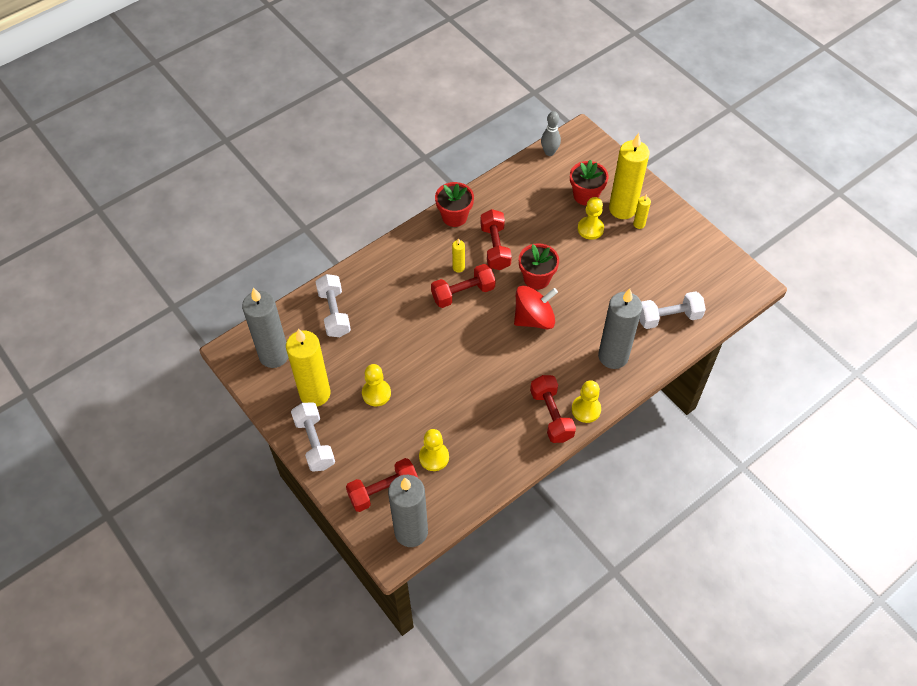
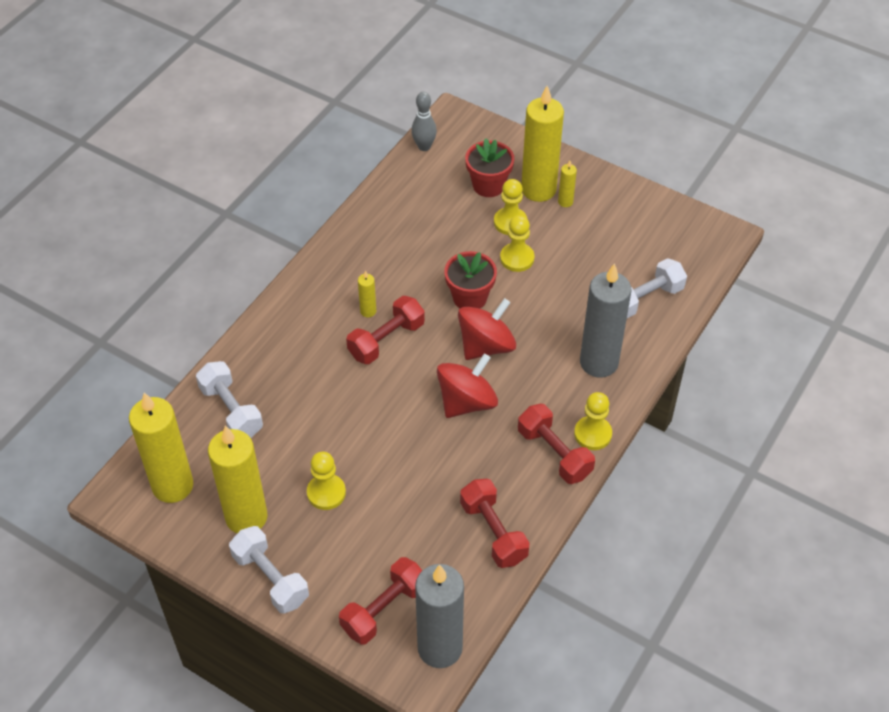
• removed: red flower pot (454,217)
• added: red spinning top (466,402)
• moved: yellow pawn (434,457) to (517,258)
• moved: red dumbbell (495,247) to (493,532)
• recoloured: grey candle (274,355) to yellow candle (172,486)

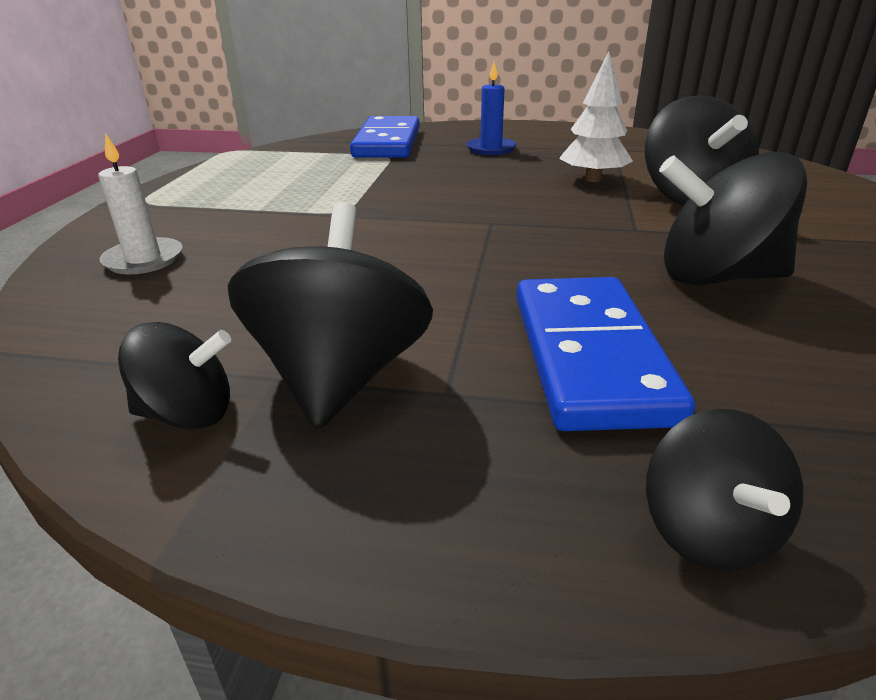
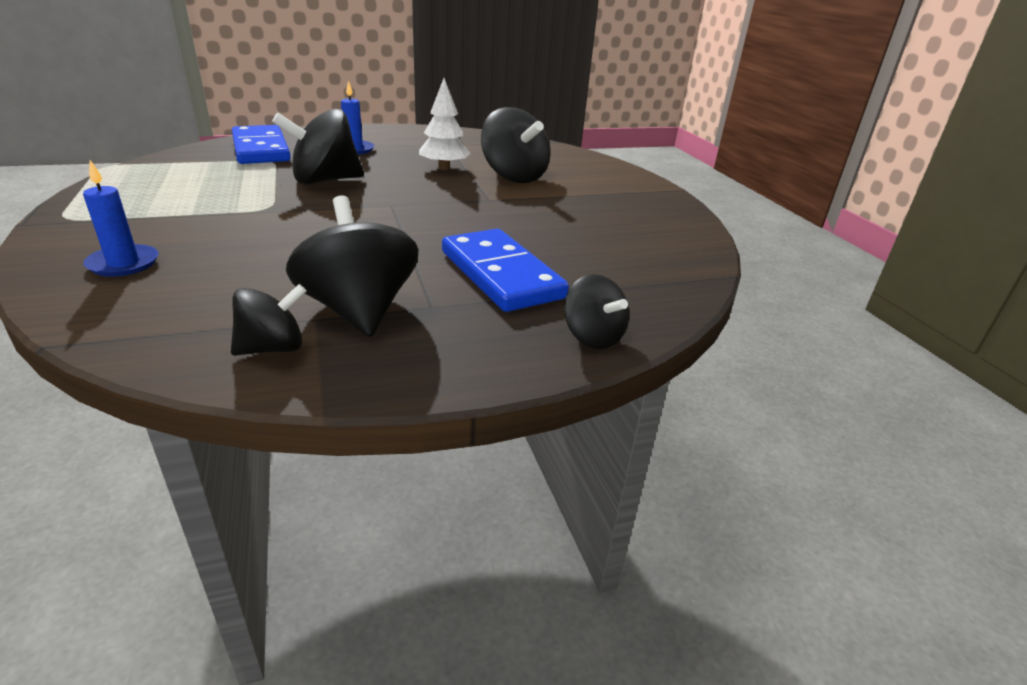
• moved: black spinning top (716,277) to (325,180)
• recoloured: white candle (144,259) to blue candle (123,263)

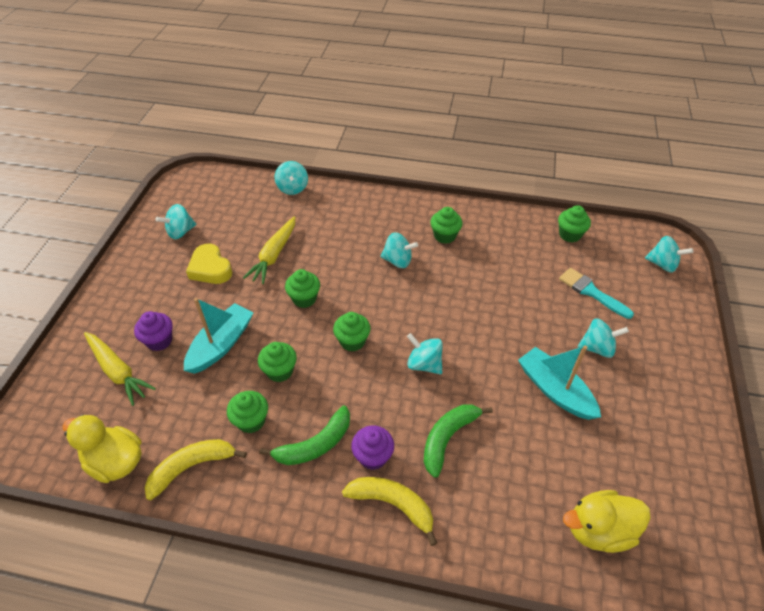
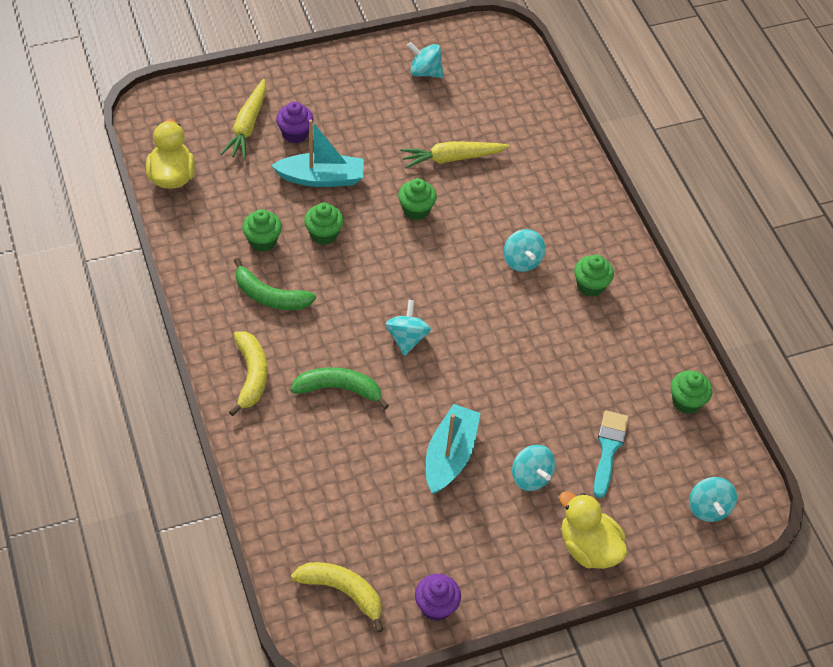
• removed: yellow heart (210,268)
• removed: turquoise spinning top (292,188)
• removed: green cupcake (352,341)
• moved: yellow banana (191,467) to (342,591)
• moved: purple cupcake (373,456) to (436,606)
• moved: yellow duck (599,530) to (588,547)

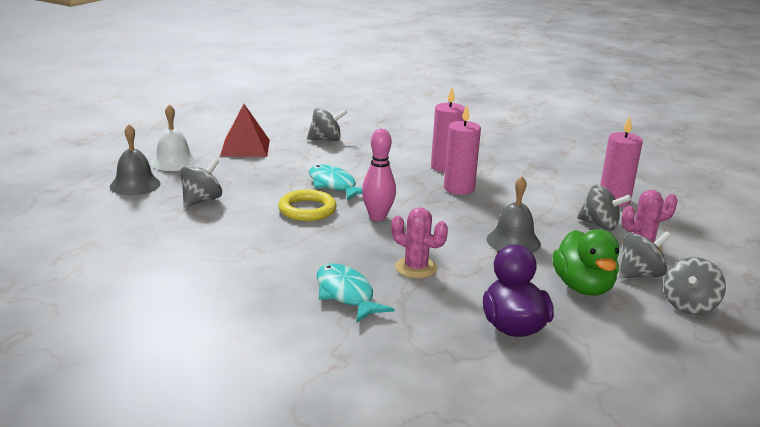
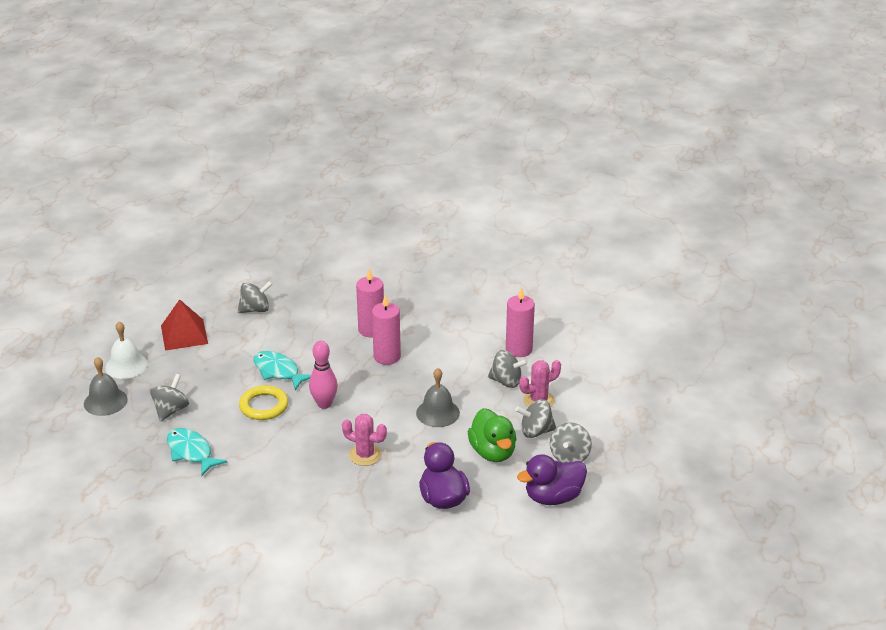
• added: purple duck (553,497)
• moved: turquoise fish (346,294) to (191,452)
• turned: grey spinning top (640,274) = (536,431) 150 degrees counterclockwise

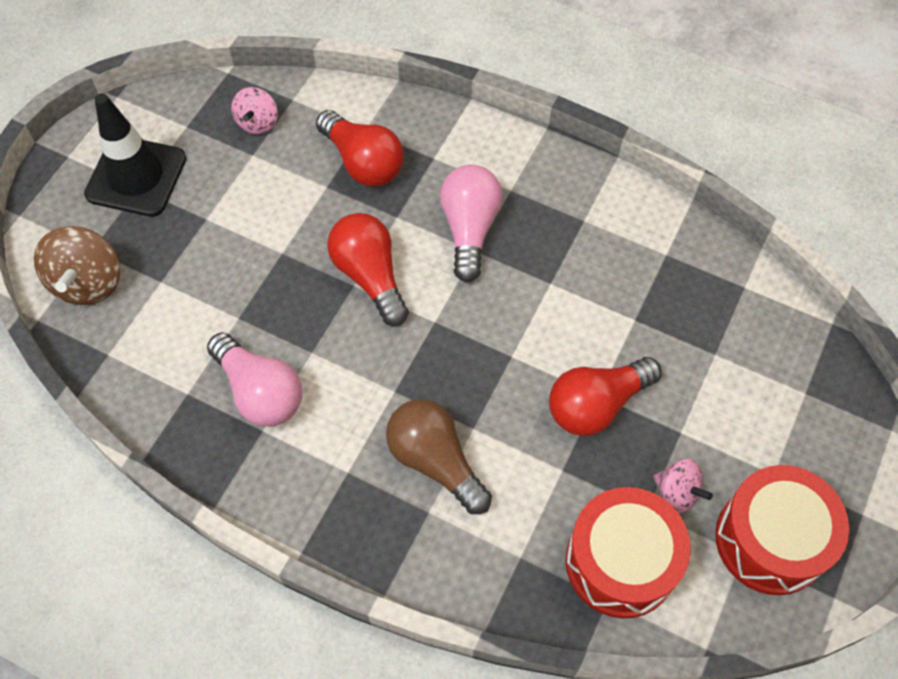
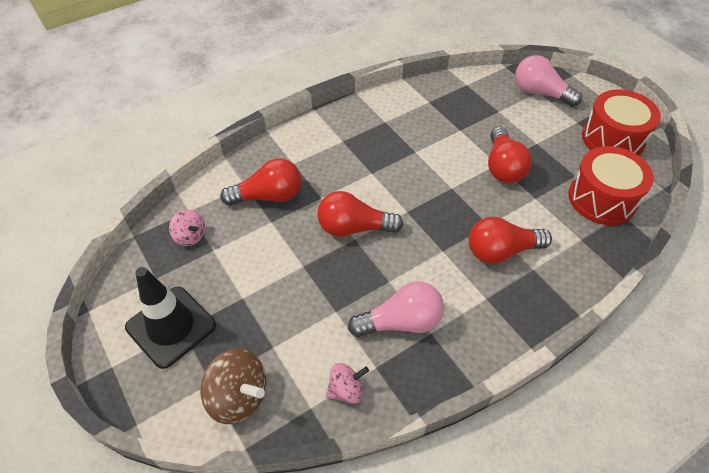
• moved: pink light bulb (469,229) to (540,93)
• moved: pink spinning top (676,493) to (346,390)
• recoloured: brown light bulb (435,461) to red light bulb (501,251)

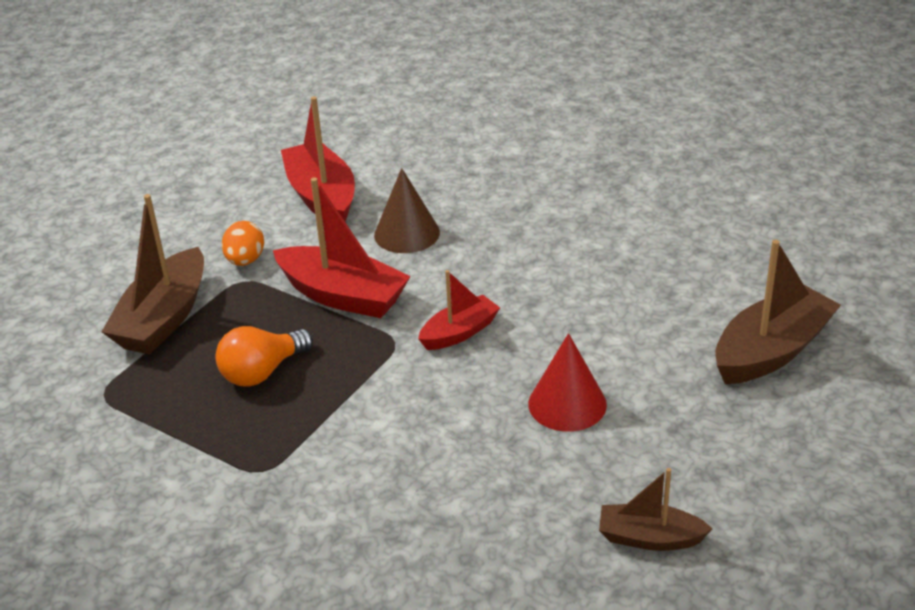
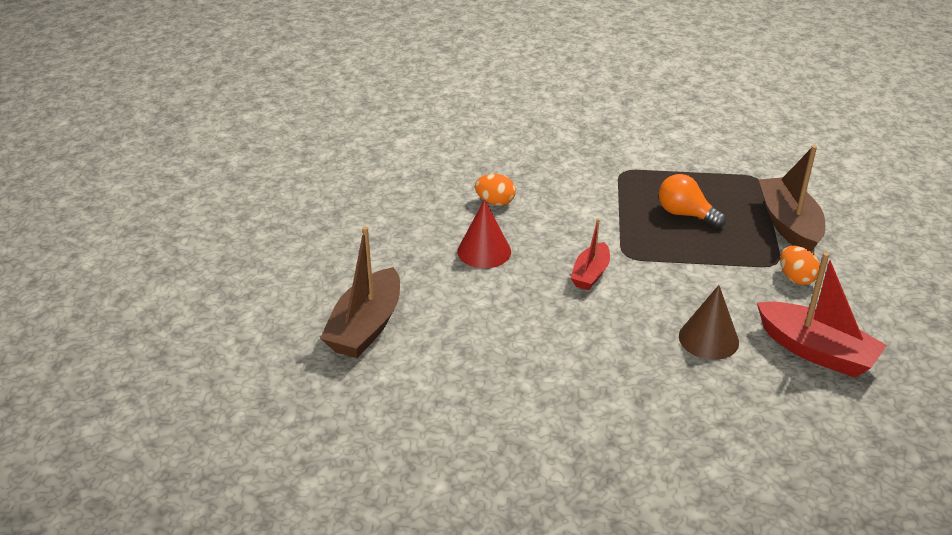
• removed: red boat (343,296)
• removed: brown boat (649,538)
• added: orange egg (495,202)
• turned: orange light bulb (262,372) = (685,214) 75 degrees counterclockwise

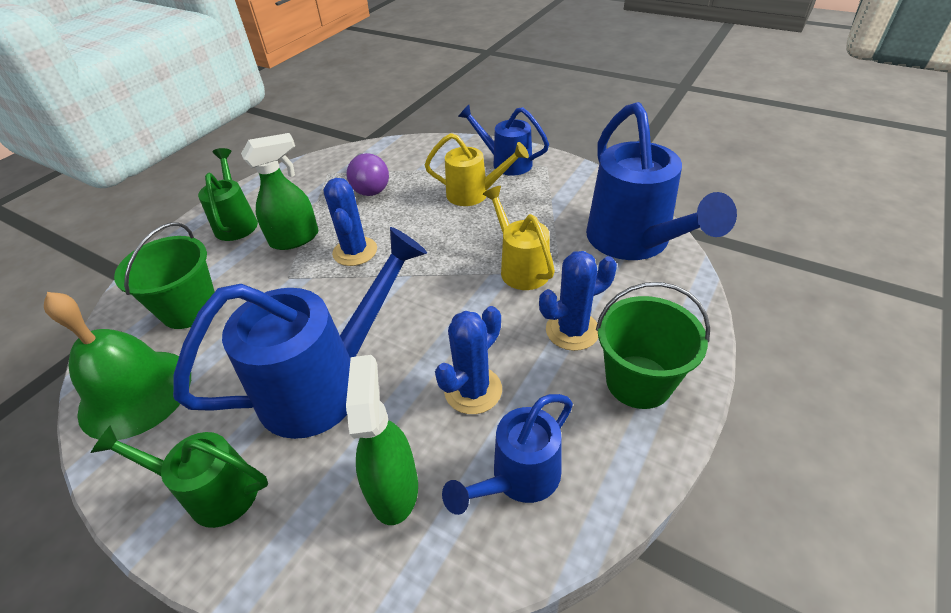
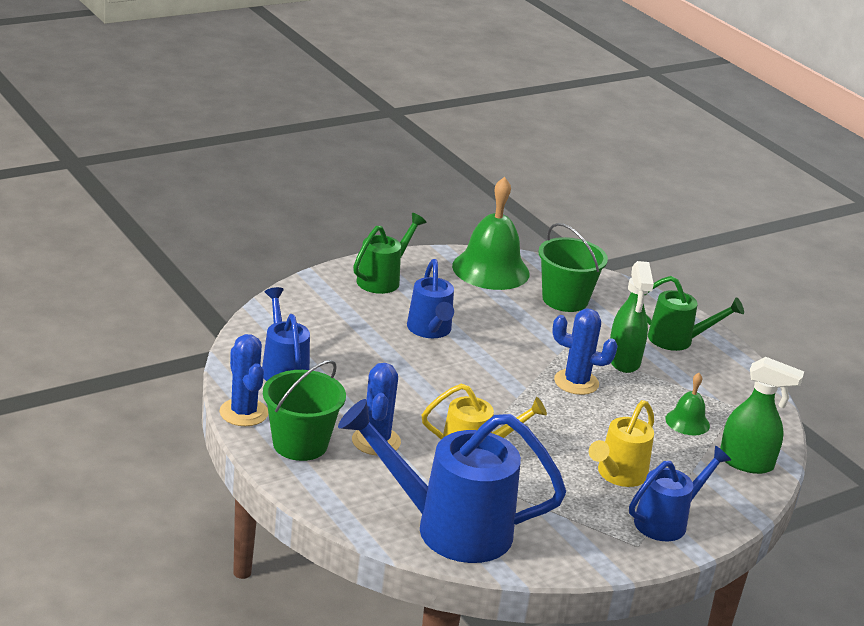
• moved: green spray bottle (393,488) to (746,462)
• moved: blue cactus (473,390) to (243,413)
• replaced: purple light bulb (370,186) to green bell (687,422)
• resized: blue watering can (325,384) = (430,330) x0.57

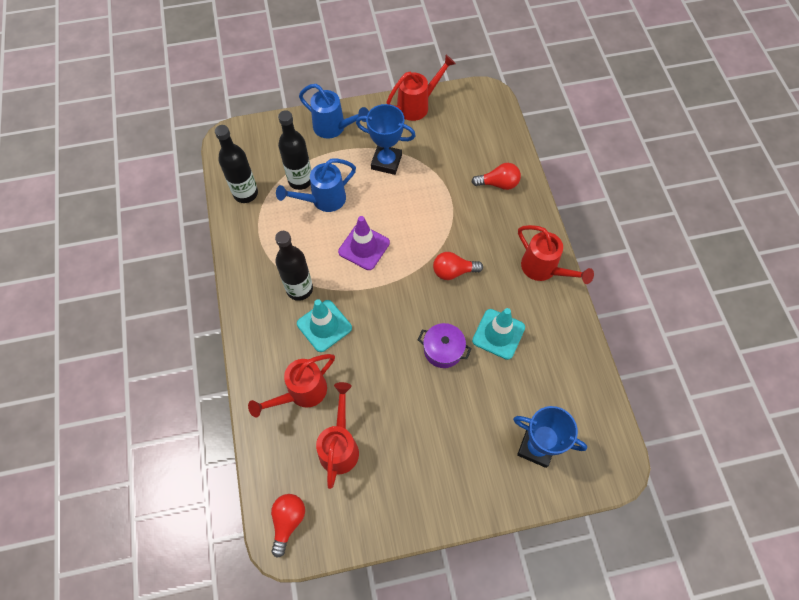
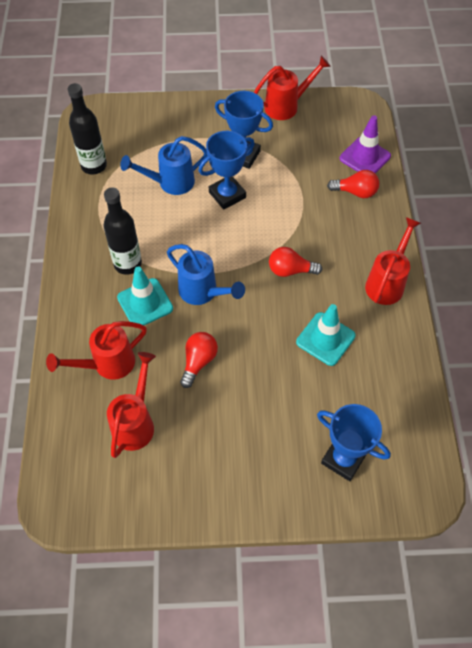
• removed: black bottle (300,180)
• removed: purple pot (443,350)
• added: blue trophy (227,195)
• moved: red light bulb (288,521) to (198,361)
• moved: blue watering can (334,128) to (203,292)
• moved: purple traffic cone (364,247) to (365,157)
• turned: red watering can (543,269) = (387,282) 120 degrees counterclockwise

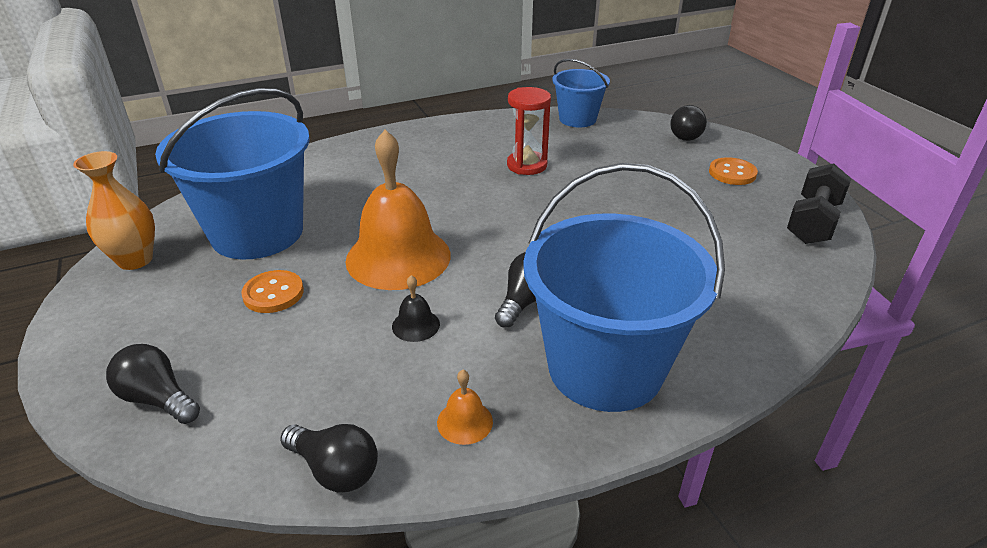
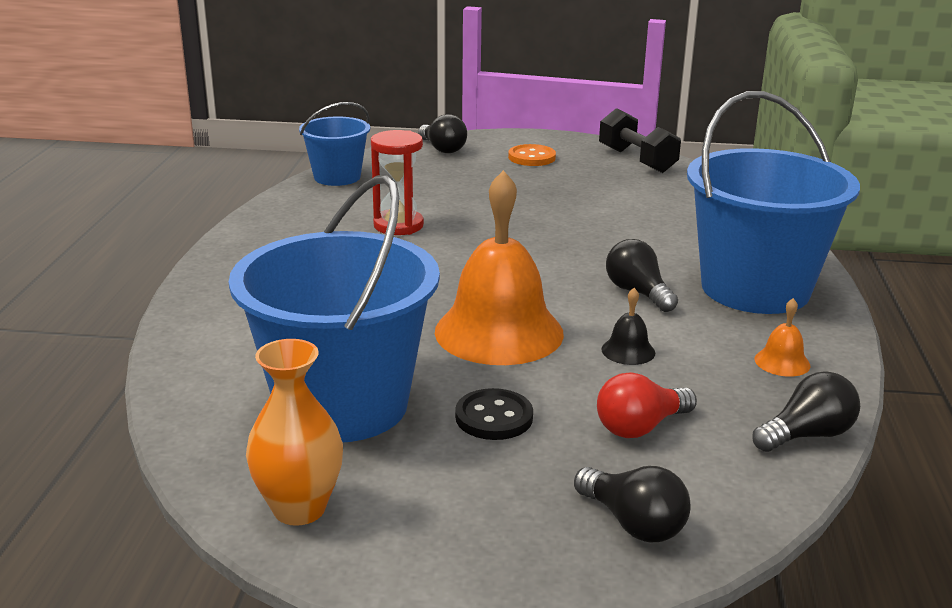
• added: red light bulb (640,427)
• recoloured: orange button (273,293) to black button (494,417)
• turned: black light bulb (158,399) = (633,523) 105 degrees counterclockwise

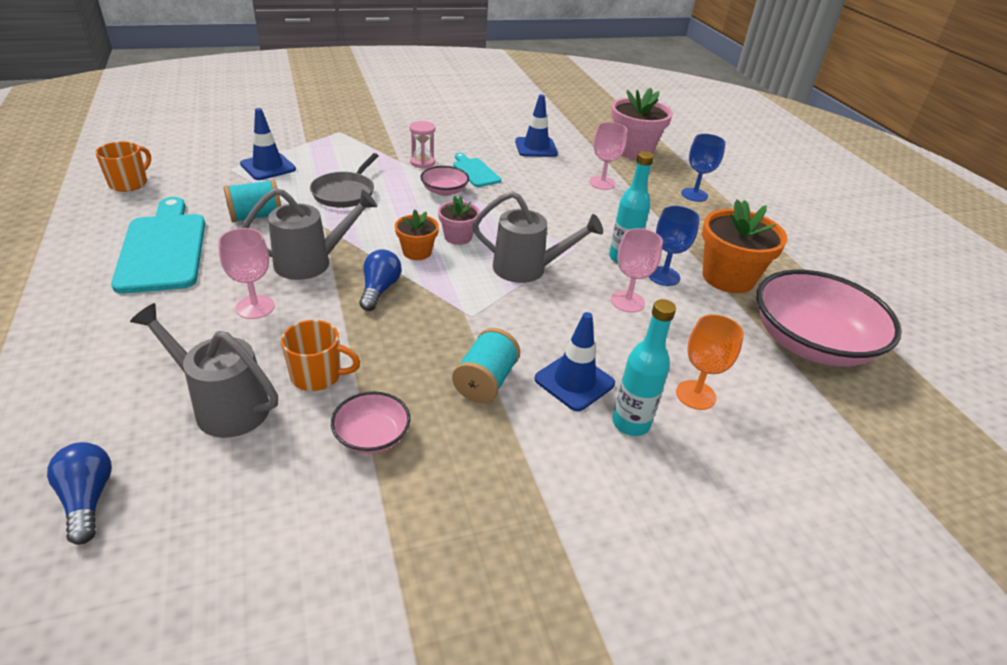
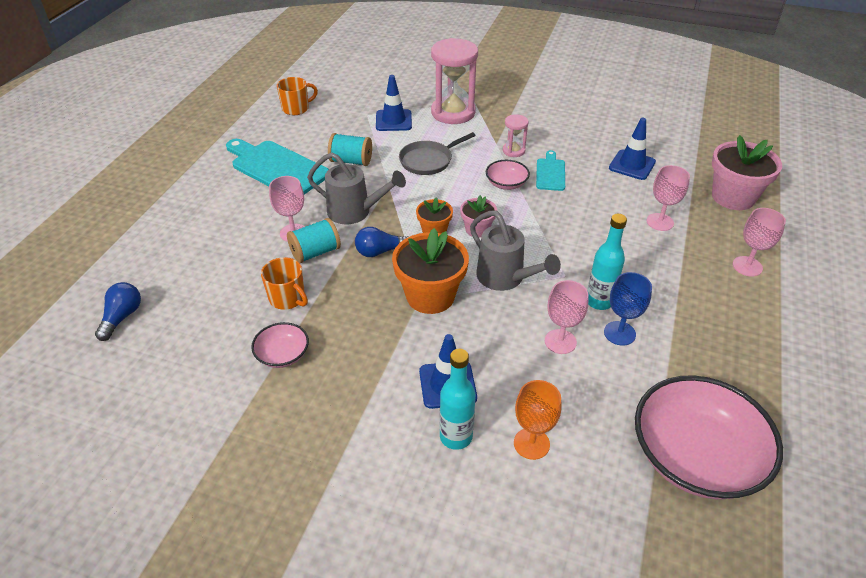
• removed: grey watering can (223,405)
• added: pink hourglass (453,112)
• moved: turquoise spool (485,381) to (315,252)
• moved: orange flower pot (728,277) to (430,296)
• recoloured: blue goblet (694,195) to pink goblet (747,266)
• turned: turquoise cutting board (163,248) = (277,167) 75 degrees counterclockwise
• turned: blue light bulb (379,290) = (380,251) 150 degrees counterclockwise

